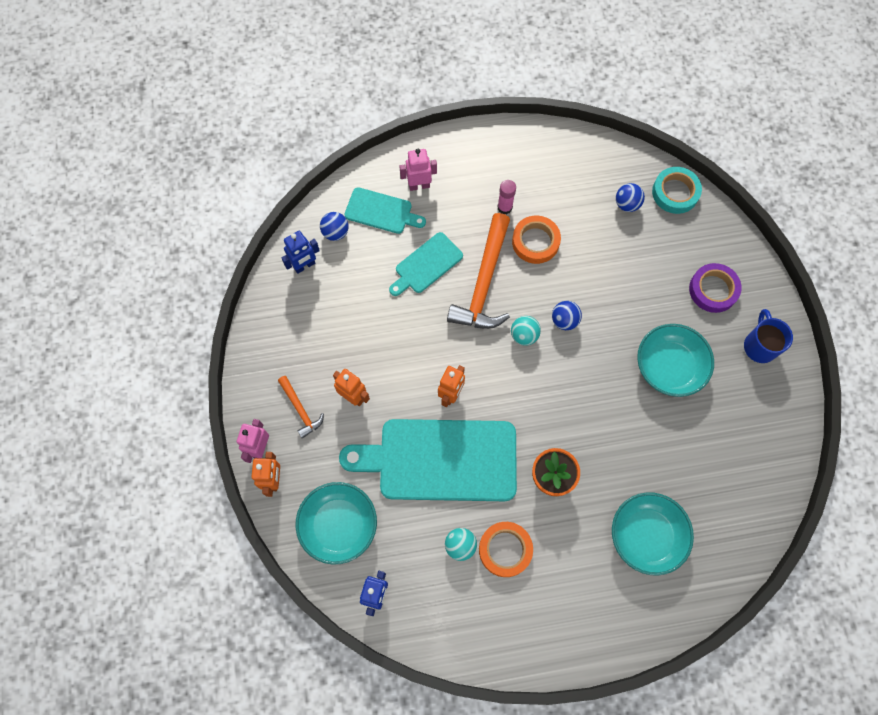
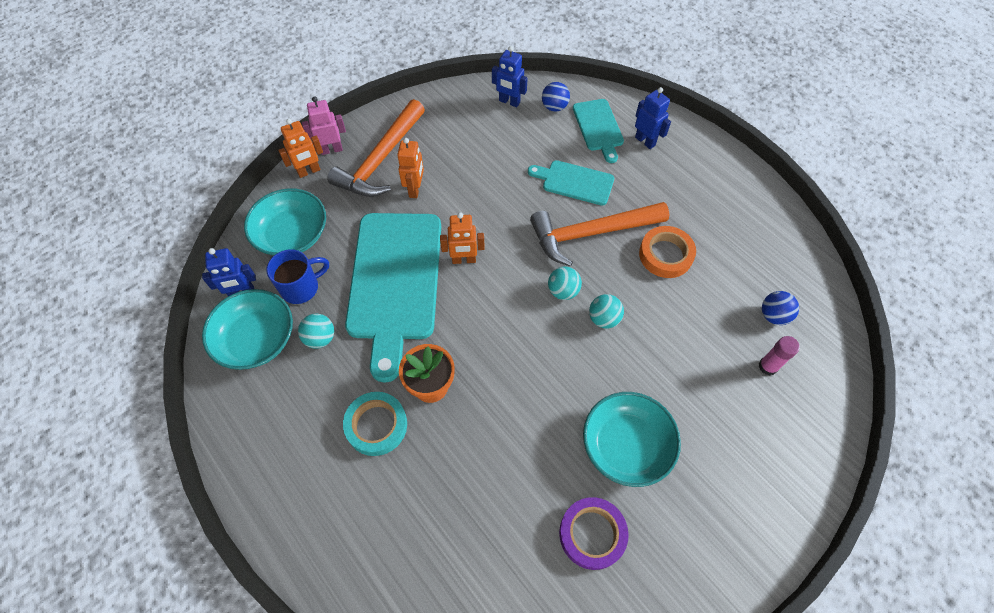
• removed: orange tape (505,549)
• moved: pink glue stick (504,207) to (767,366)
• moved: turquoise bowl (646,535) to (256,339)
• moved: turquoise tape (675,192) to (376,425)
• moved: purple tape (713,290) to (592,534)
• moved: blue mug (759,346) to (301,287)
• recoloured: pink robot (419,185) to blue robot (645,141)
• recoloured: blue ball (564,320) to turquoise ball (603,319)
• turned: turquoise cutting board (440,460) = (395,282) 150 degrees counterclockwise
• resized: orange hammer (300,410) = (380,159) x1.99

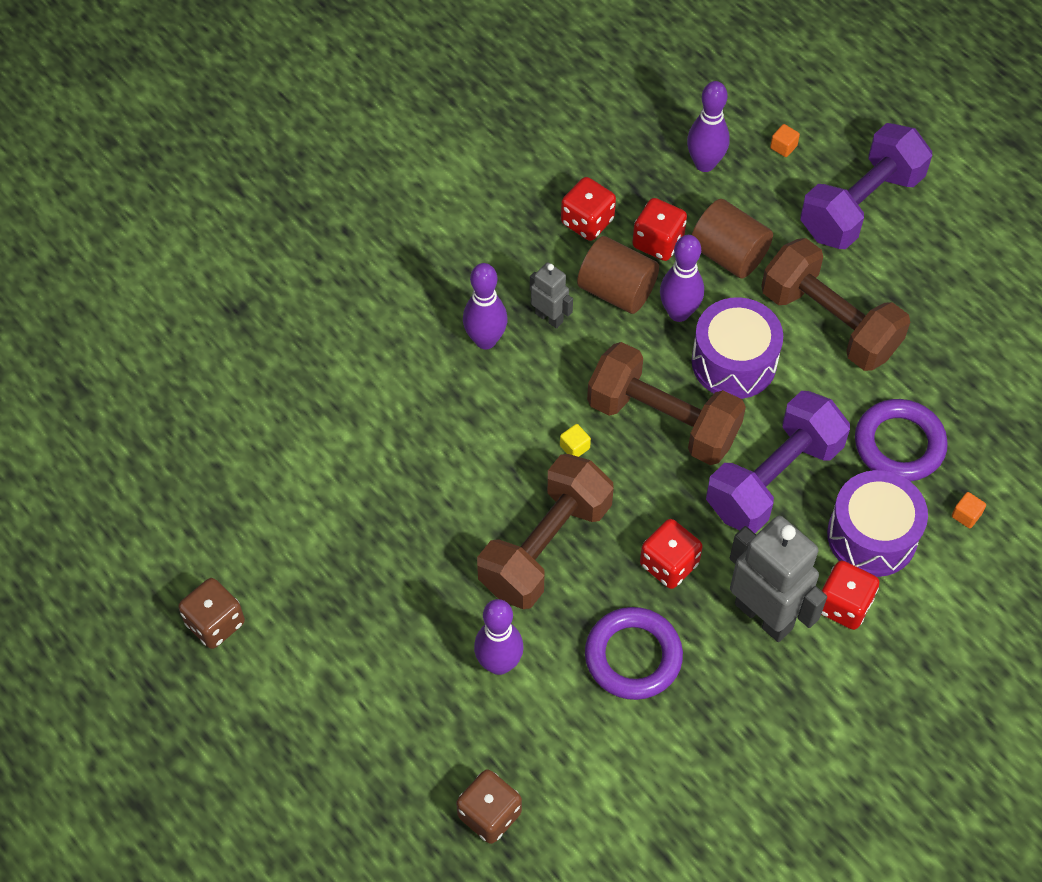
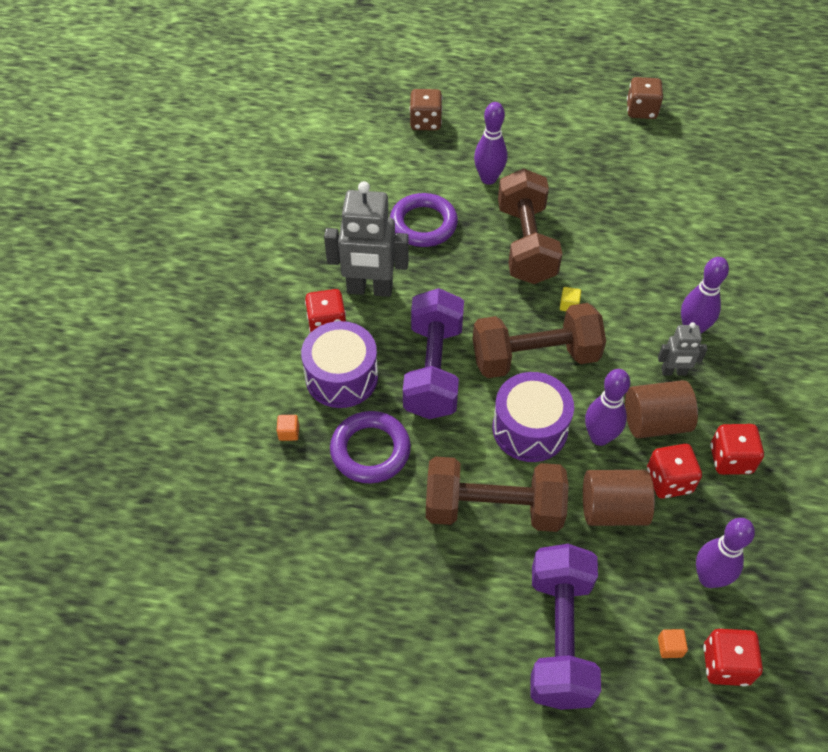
• moved: red dice (669,564) to (726,664)

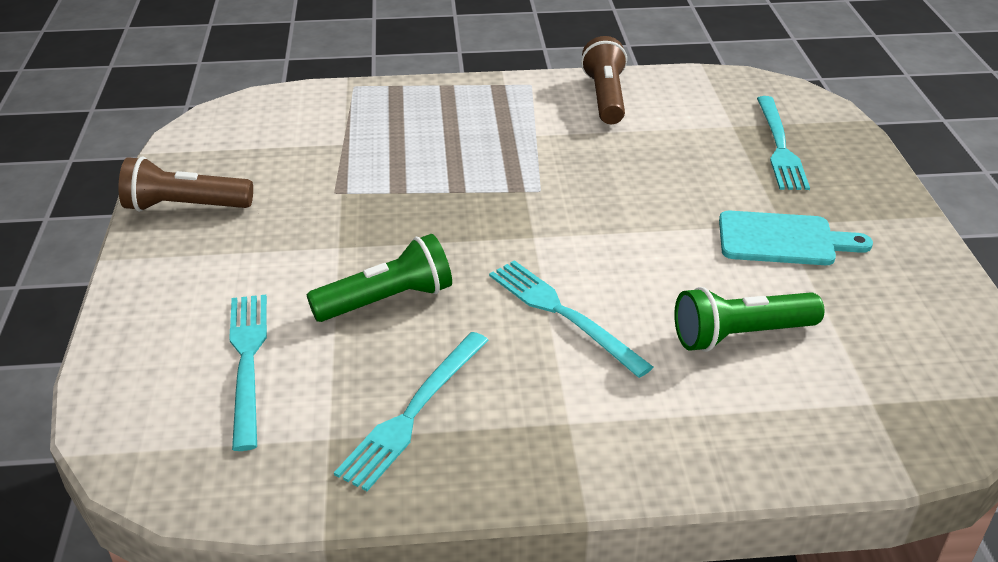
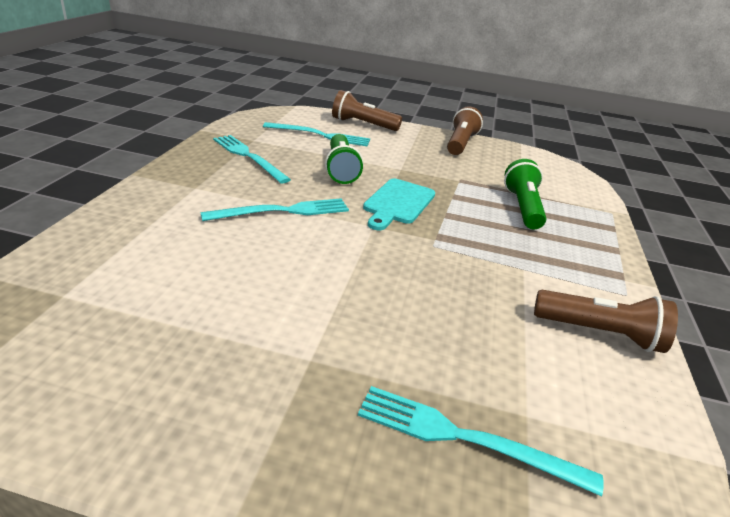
• added: brown flashlight (363,124)
• moved: green flashlight (740,335) to (522,207)
• moved: turquoise cutting board (783,239) to (398,203)

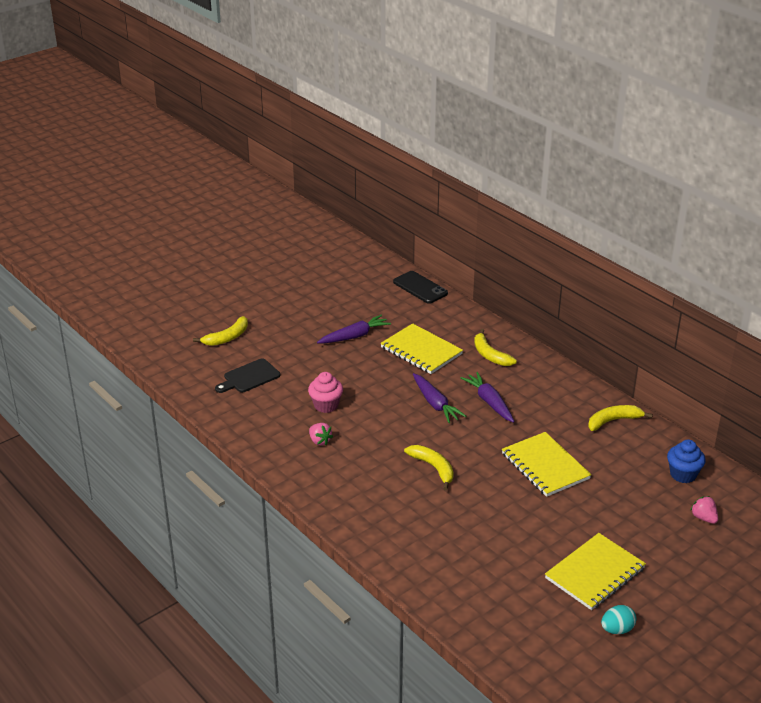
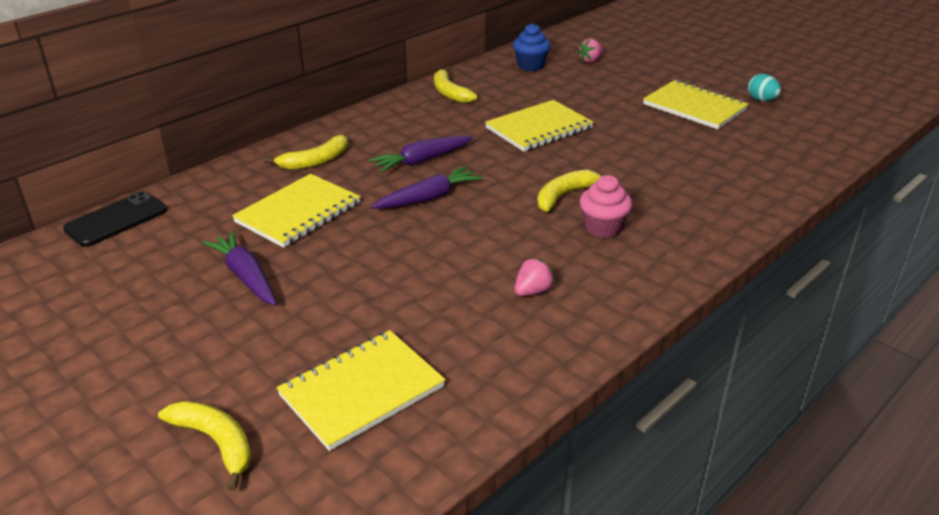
• moved: pink cupcake (326,405) to (603,228)
• replaced: black cutting board (249,377) to yellow notebook (362,391)

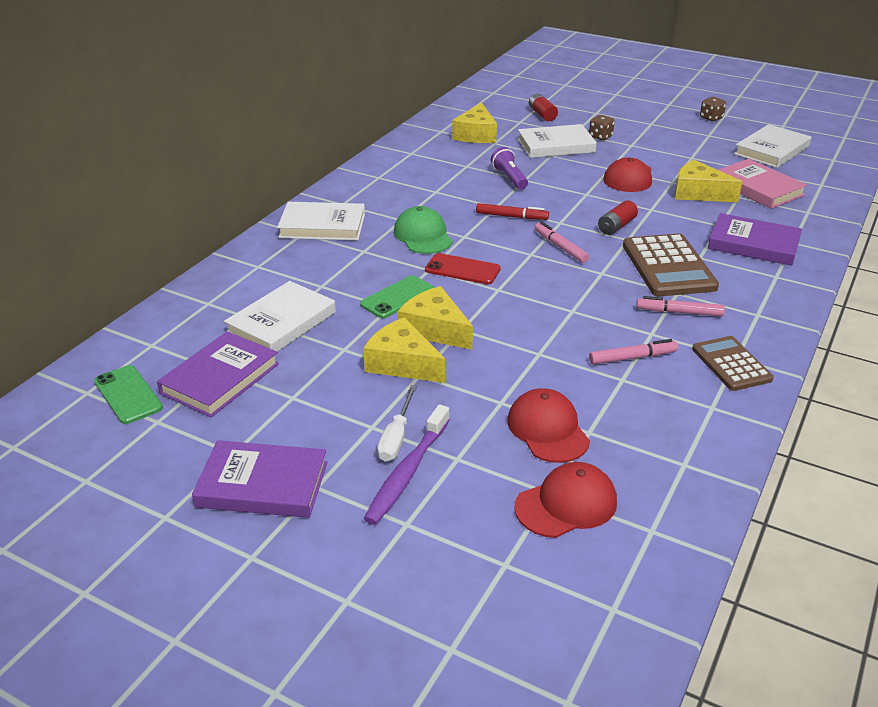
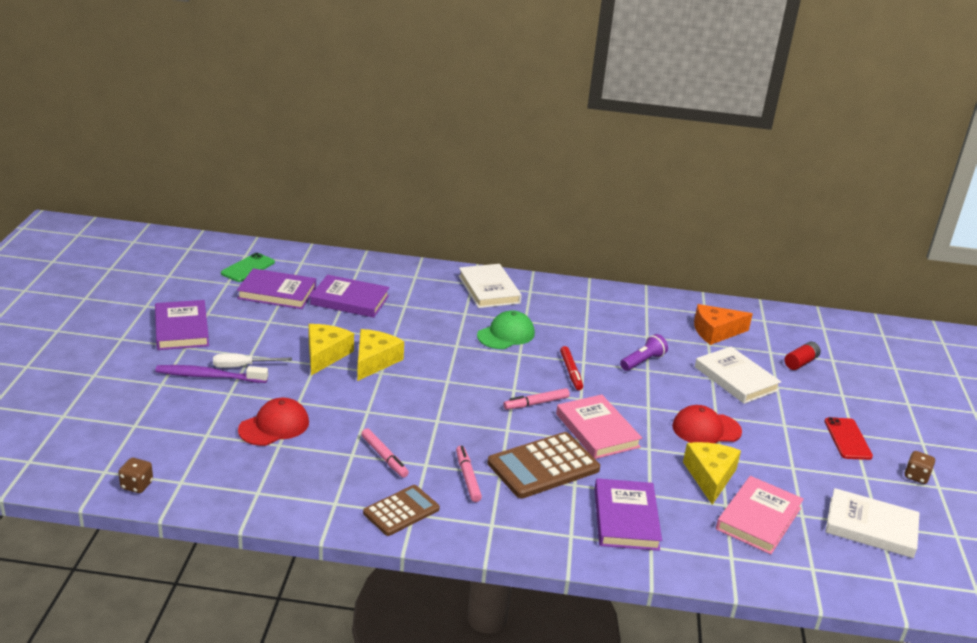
• removed: green phone (398,297)
• removed: red cap (566,504)
• moved: red phone (462,269) to (847,439)
• moved: brown dice (600,137) to (137,485)
• replaced: red battery (616,226) to pink book (597,430)
• recoloured: white book (281,322) to purple book (350,300)
• recoloured: yellow cheese (476,134) to orange cheese (715,332)
• turned: pink marker (560,247) = (536,403) 150 degrees counterclockwise

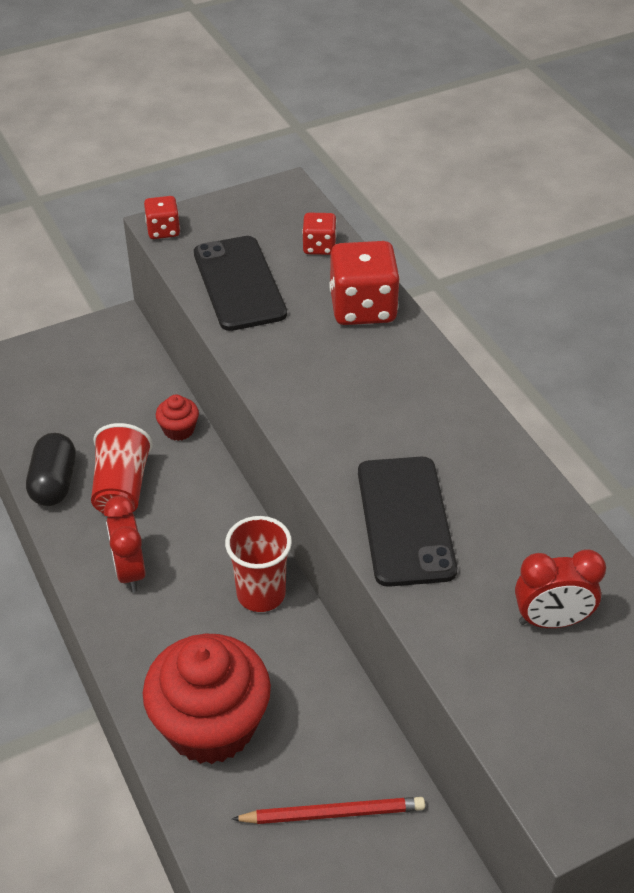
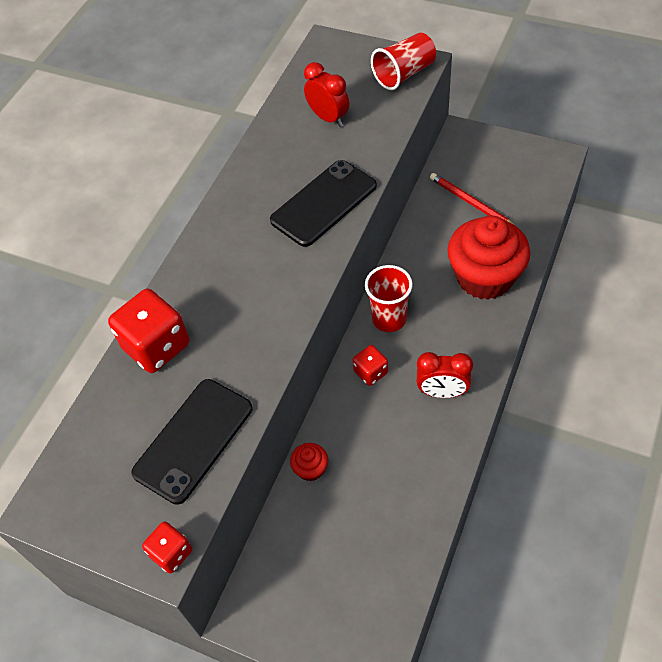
• removed: black capsule (54,483)
• moved: red cup (122,488) to (404,74)
• moved: red dice (319,247) to (370,372)
• turned: red clock (130,571) = (442,392) 60 degrees clockwise

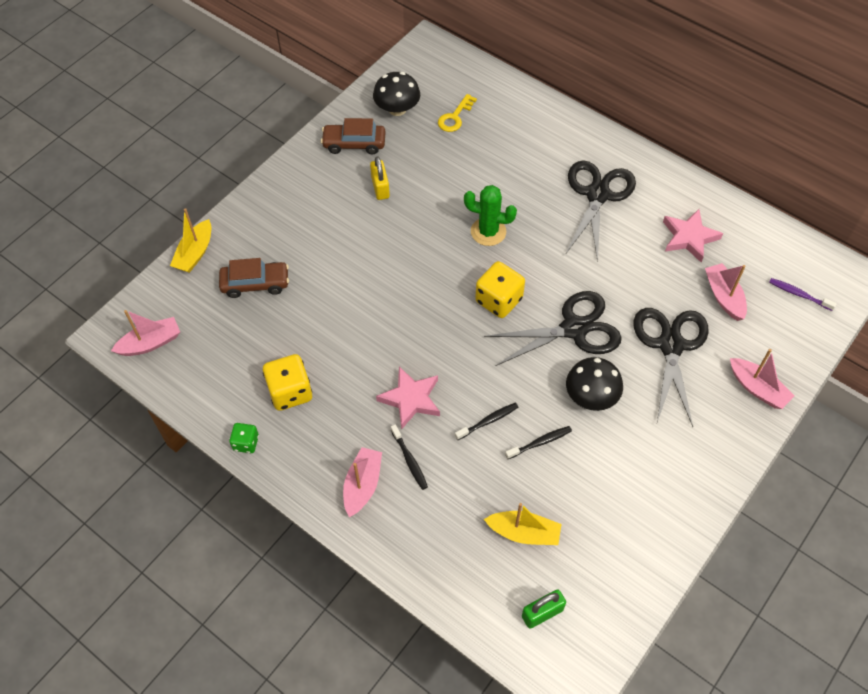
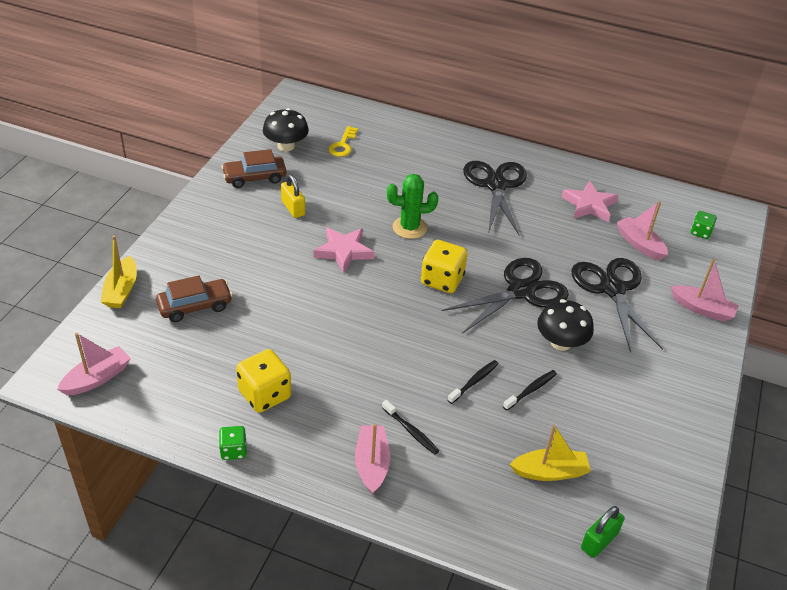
• moved: pink star (411,399) to (344,251)
• replaced: purple toothbrush (799,294) to green dice (700,232)

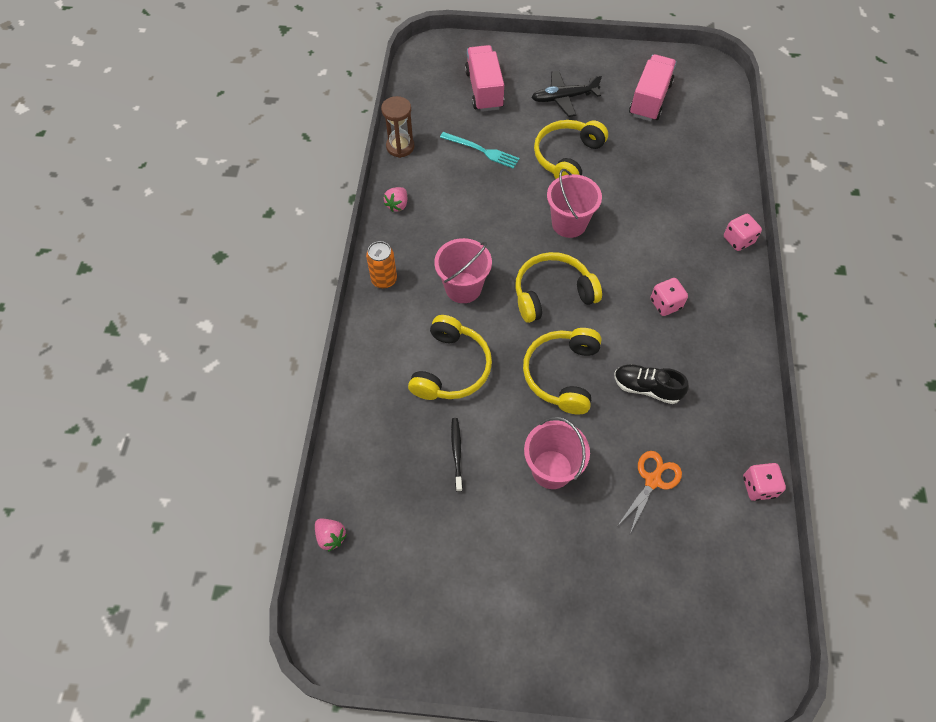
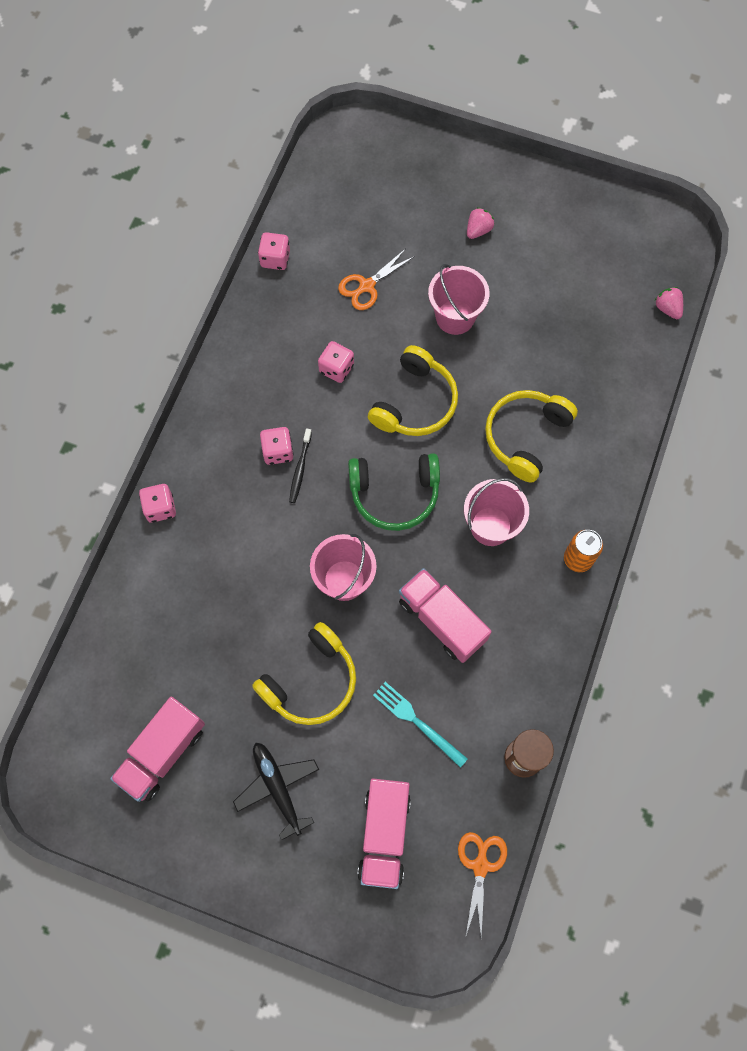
• added: pink truck (442,620)
• added: orange scissors (480,866)
• moved: pink strawberry (397,205) to (478,230)
• moved: black toothbrush (457,453) to (300,469)
• replaced: black shoe (647,388) to pink dice (336,368)
• recoloured: yellow headphones (552,293) to green headphones (394,494)
• turned: black plane (564,98) = (277,788) 120 degrees counterclockwise

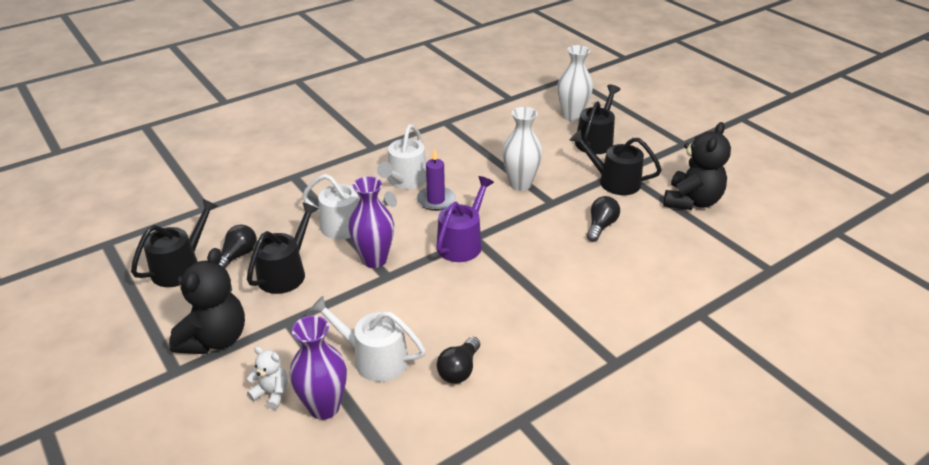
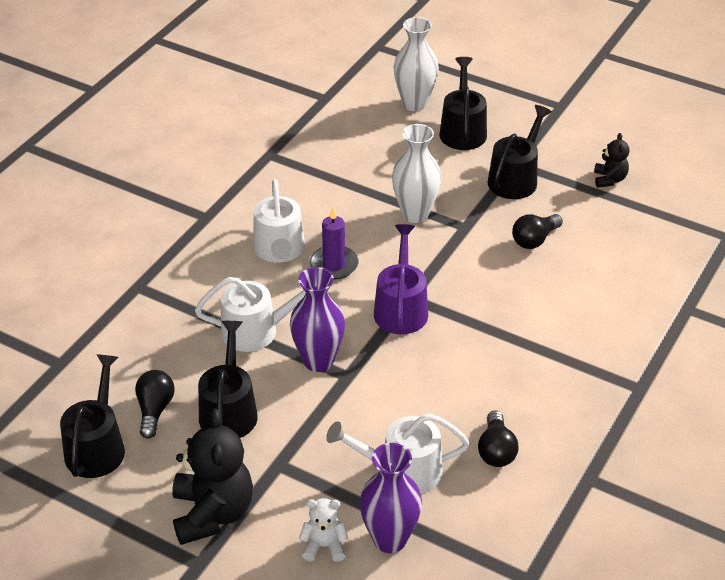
• turned: black watering can (614,181) = (515,179) 120 degrees clockwise
• turned: black light bulb (601,226) = (534,240) 135 degrees counterclockwise
• resized: black teddy bear (691,201) = (609,179) x0.51

